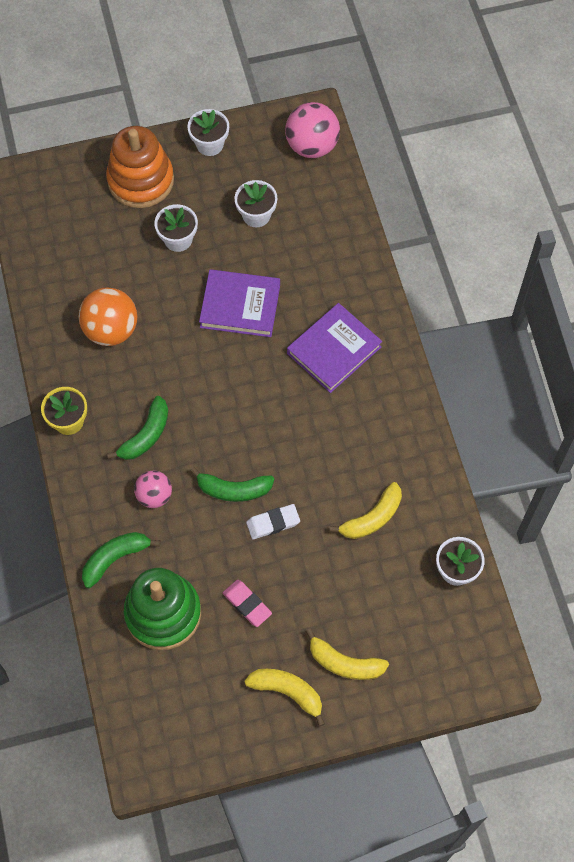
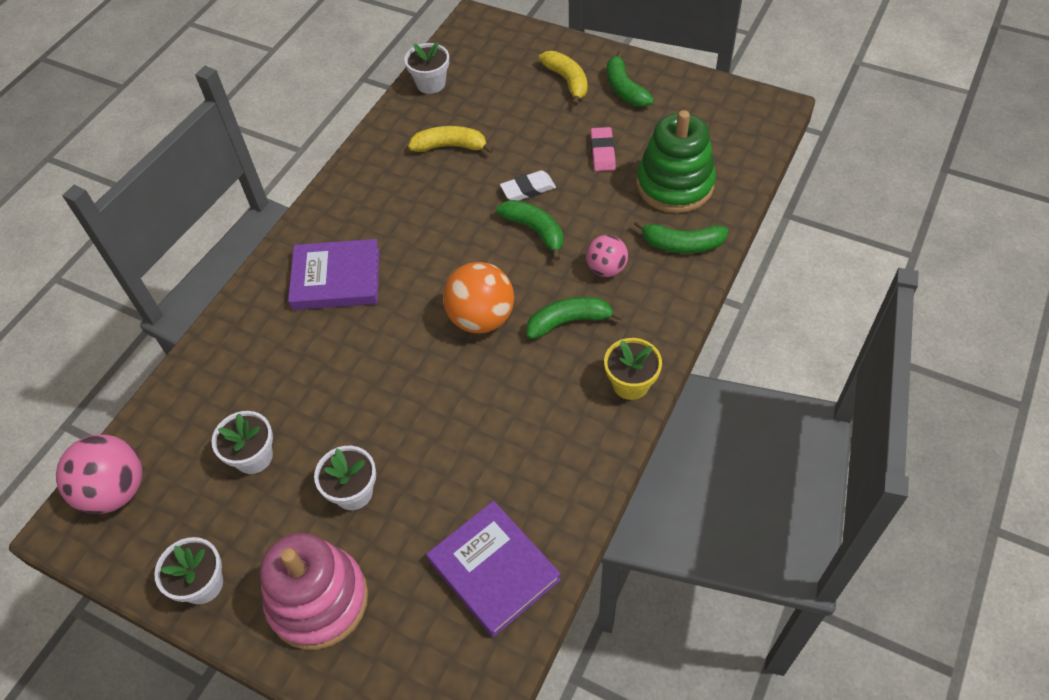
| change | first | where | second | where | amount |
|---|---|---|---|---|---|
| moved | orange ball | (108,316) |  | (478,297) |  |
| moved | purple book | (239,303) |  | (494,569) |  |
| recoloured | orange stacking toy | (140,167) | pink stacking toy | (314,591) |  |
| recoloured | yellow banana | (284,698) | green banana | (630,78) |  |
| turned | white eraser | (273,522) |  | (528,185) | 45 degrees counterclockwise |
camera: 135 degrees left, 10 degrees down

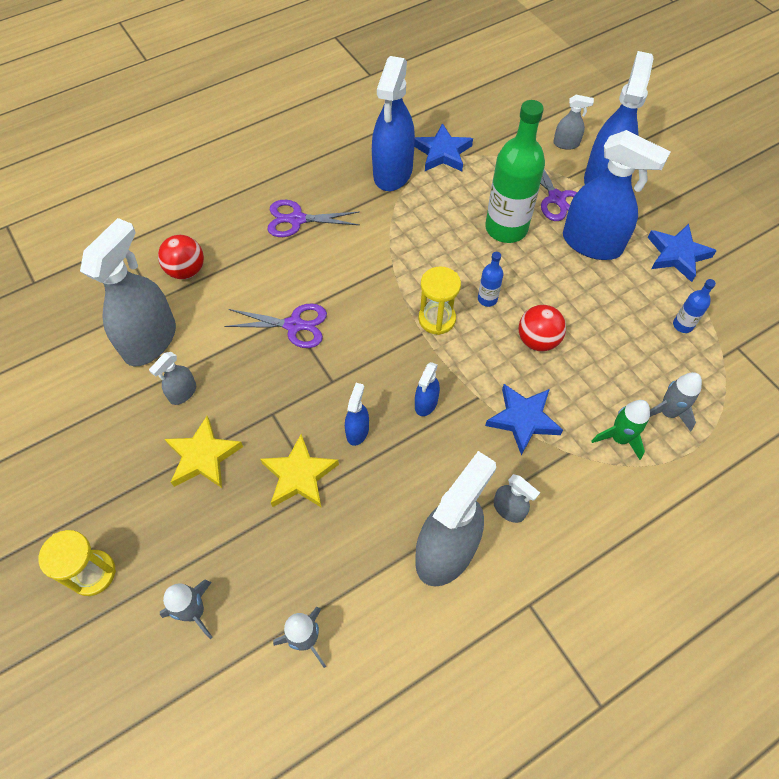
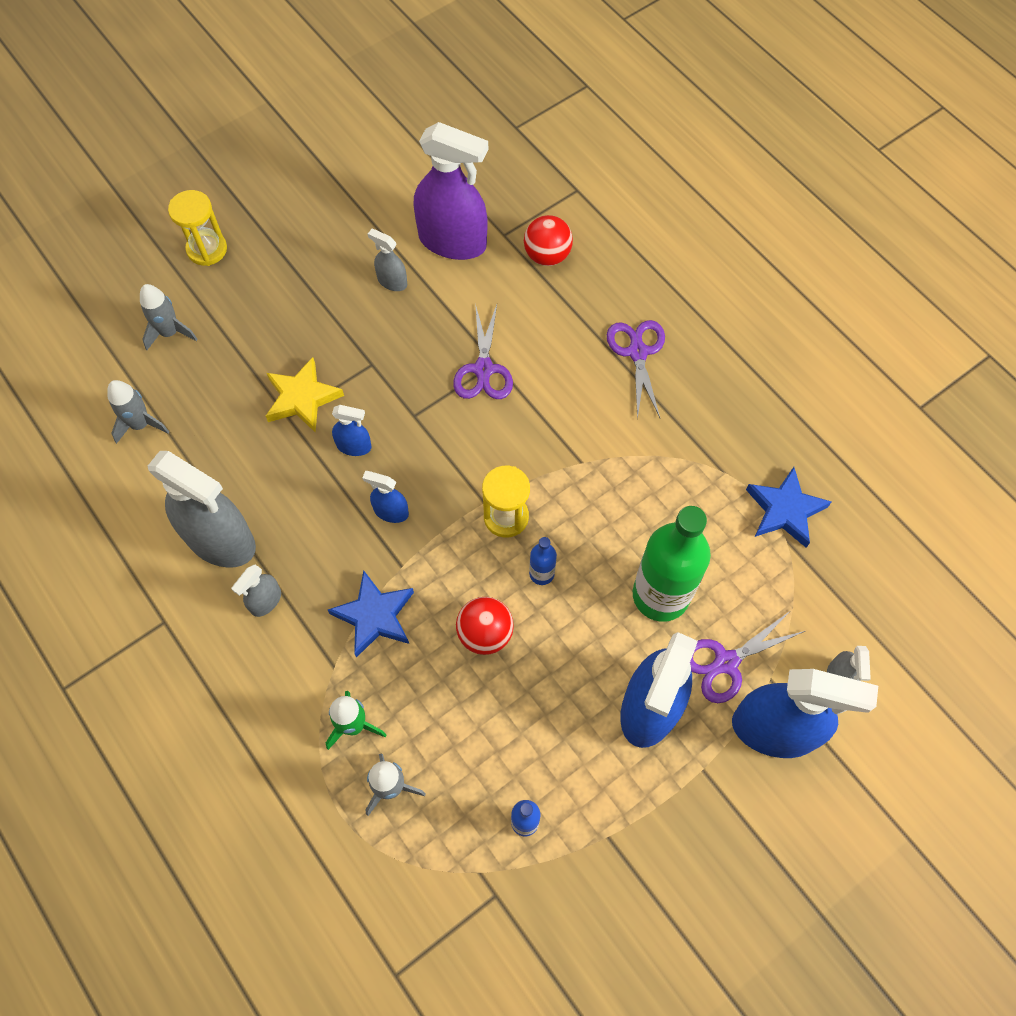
| change | first | where | second | where | amount |
|---|---|---|---|---|---|
| removed | yellow star | (204,452) |  |  |  |
| removed | blue spray bottle | (393,123) |  |  |  |
| removed | blue star | (682,253) |  |  |  |
| recoloured | grey spray bottle | (128,292) | purple spray bottle | (451,191) |  |
camera: 85 degrees right, 5 degrees up

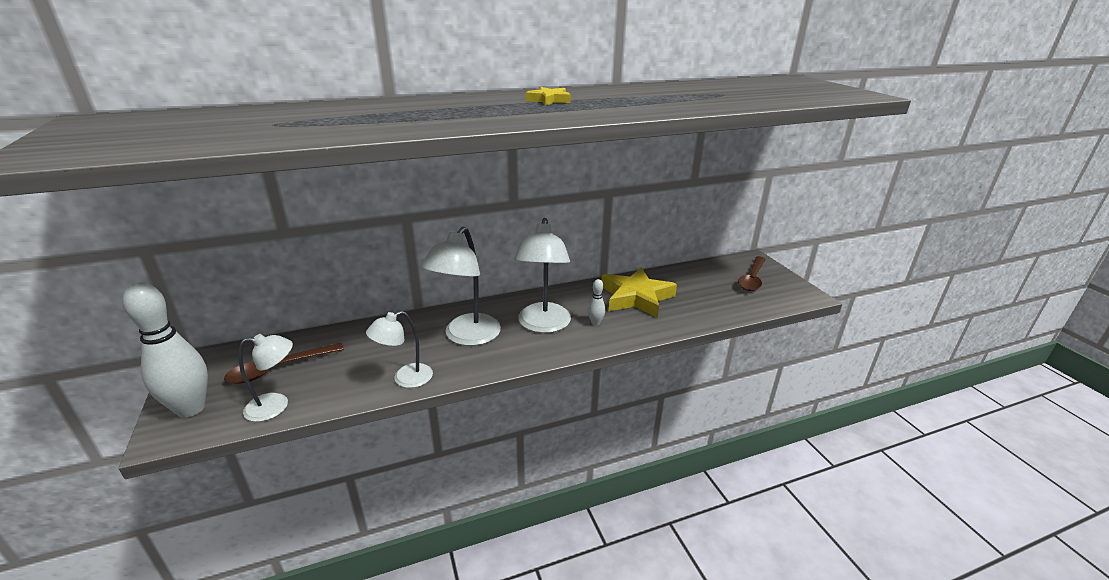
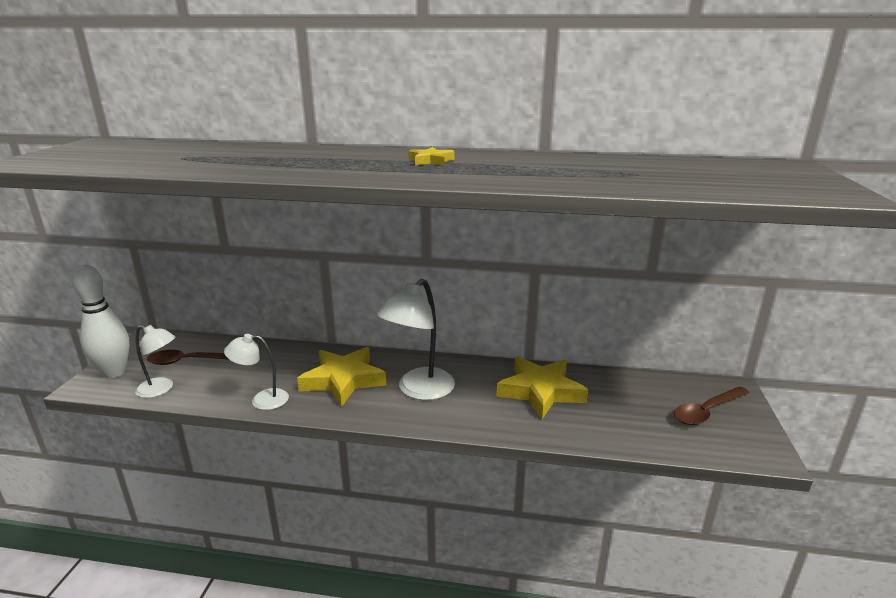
| change | first | where | second | where | amount |
|---|---|---|---|---|---|
| removed | white bowling pin | (596,302) |  |  |  |
| replaced | white lamp | (461,286) | yellow star | (341,377) |  |
camera: 30 degrees right, 5 degrees down

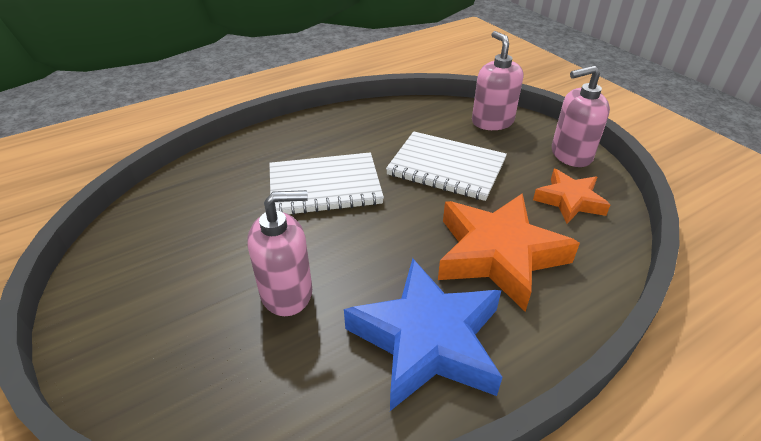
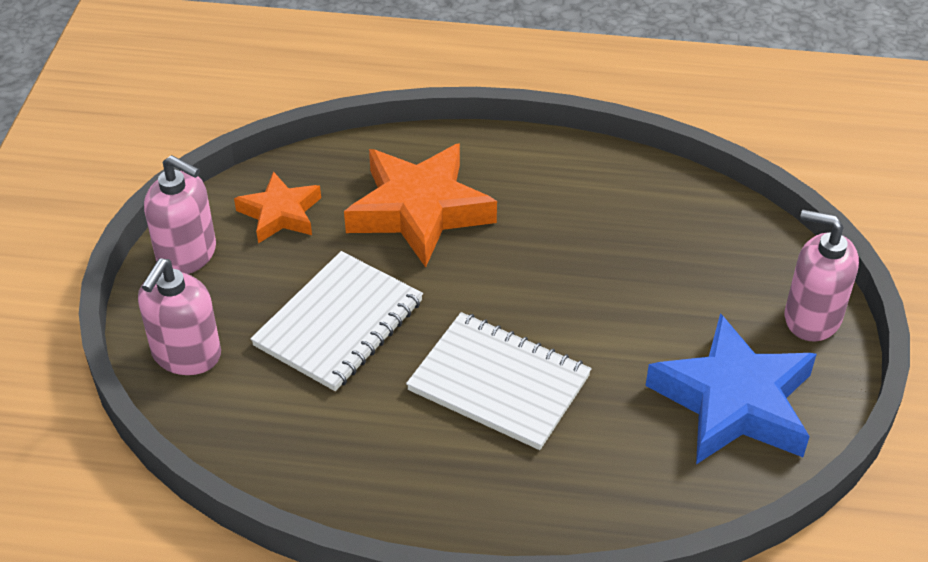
| change | first | where | second | where | amount |
|---|---|---|---|---|---|
| moved | pink soap dispenser | (279,253) |  | (822,275) |  |
| moved | blue star | (423,334) |  | (731,388) |  |
| turned | white notebook | (446,166) |  | (336,321) | 60 degrees clockwise |
camera: 140 degrees left, 5 degrees up

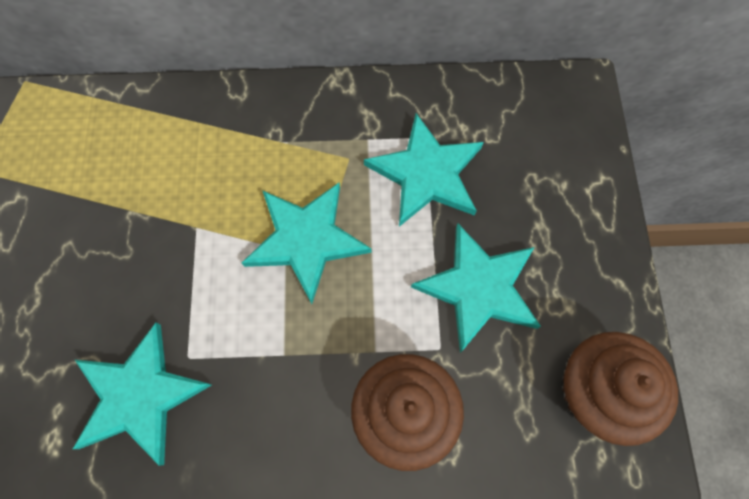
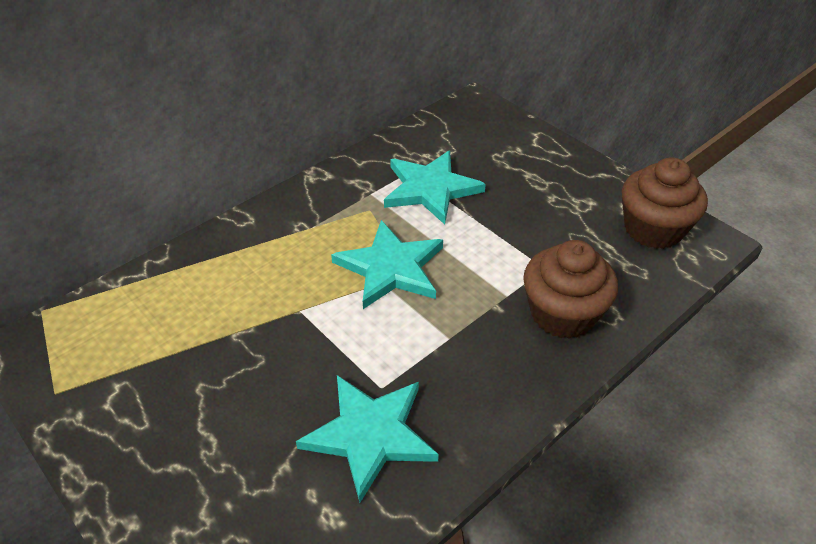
| change | first | where | second | where | amount |
|---|---|---|---|---|---|
| removed | turquoise star | (476,288) |  |  |  |
camera: 40 degrees left, 25 degrees down

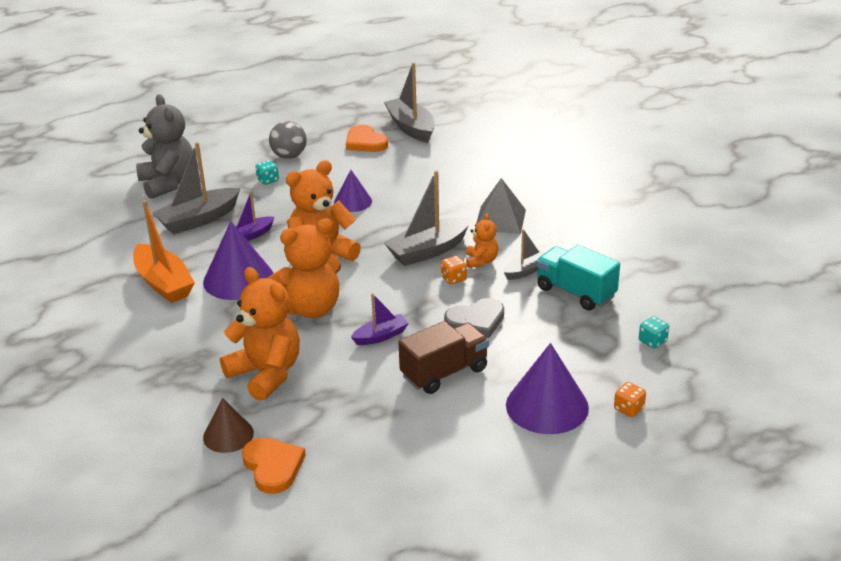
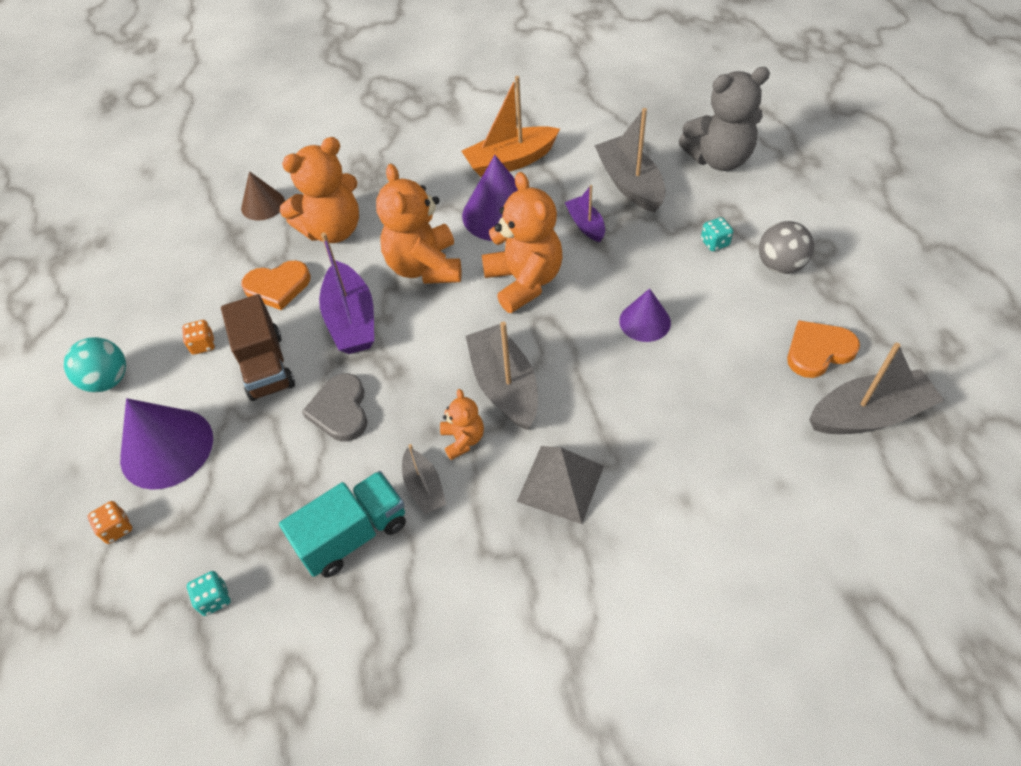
| change | first | where | second | where | amount |
|---|---|---|---|---|---|
| added |  |  | turquoise ball | (95,364) |  |
| moved | orange heart | (274,466) |  | (276,285) |  |
| moved | orange dice | (454,270) |  | (198,337) |  |
| turned | orange teddy bear | (482,240) |  | (462,424) | 120 degrees counterclockwise |
| resized | purple boat | (380,319) |  | (346,293) | x1.77 |
camera: 105 degrees right, 20 degrees up

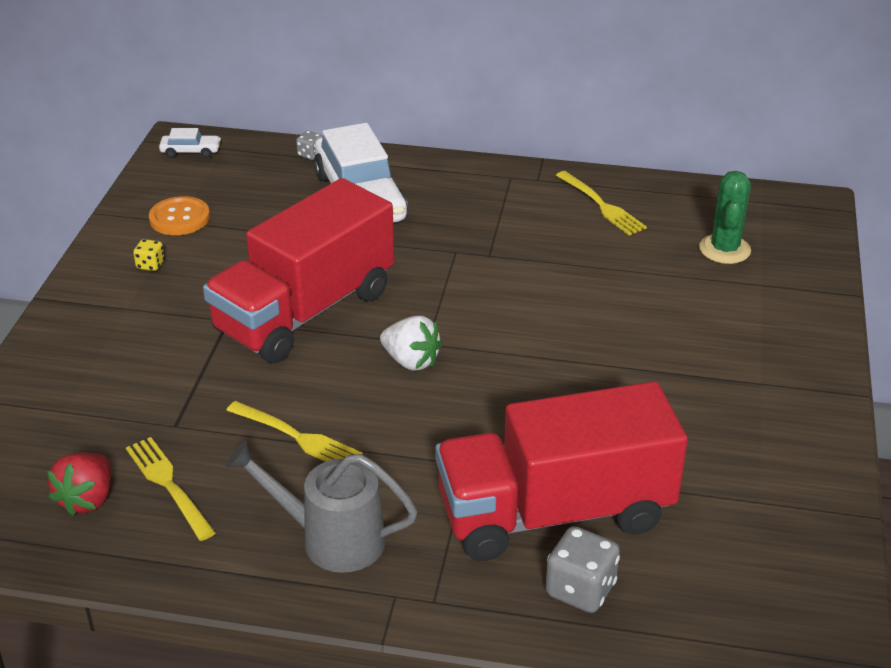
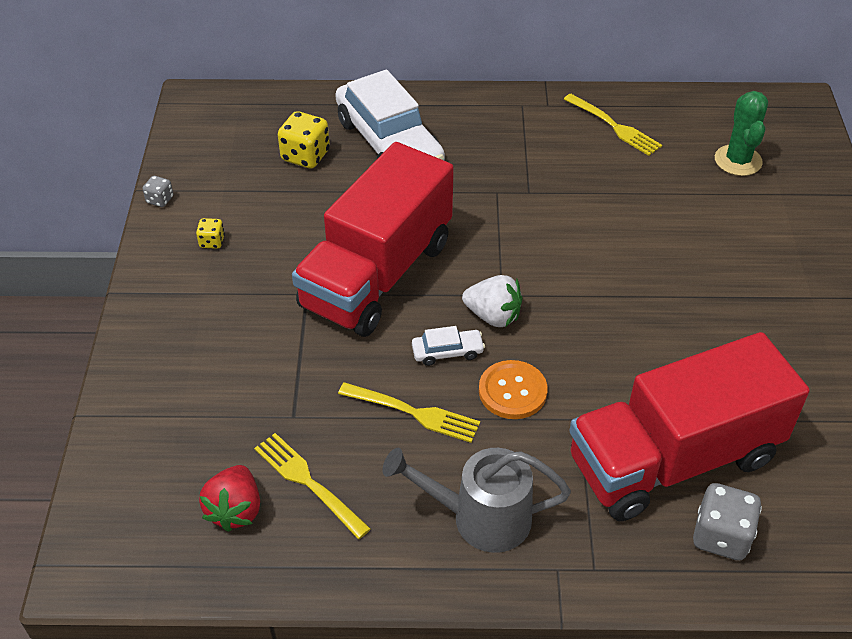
| change | first | where | second | where | amount |
|---|---|---|---|---|---|
| added |  |  | yellow dice | (304,139) |  |
| moved | orange button | (179,215) |  | (513,389) |  |
| moved | white car | (190,143) |  | (448,346) |  |
| moved | grey dice | (309,145) |  | (158,191) |  |
camera: 10 degrees left, 10 degrees up

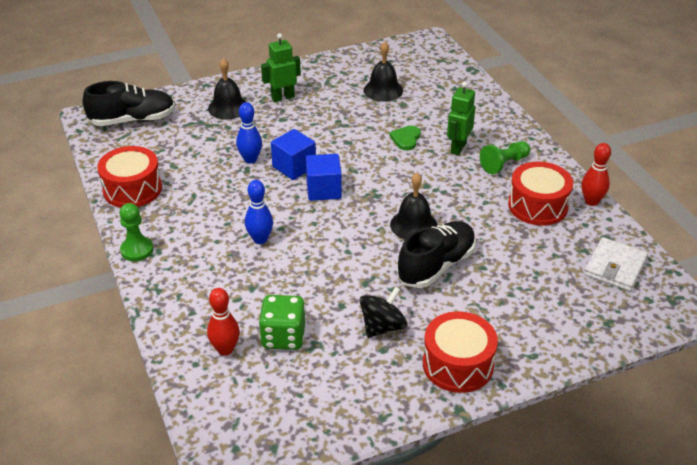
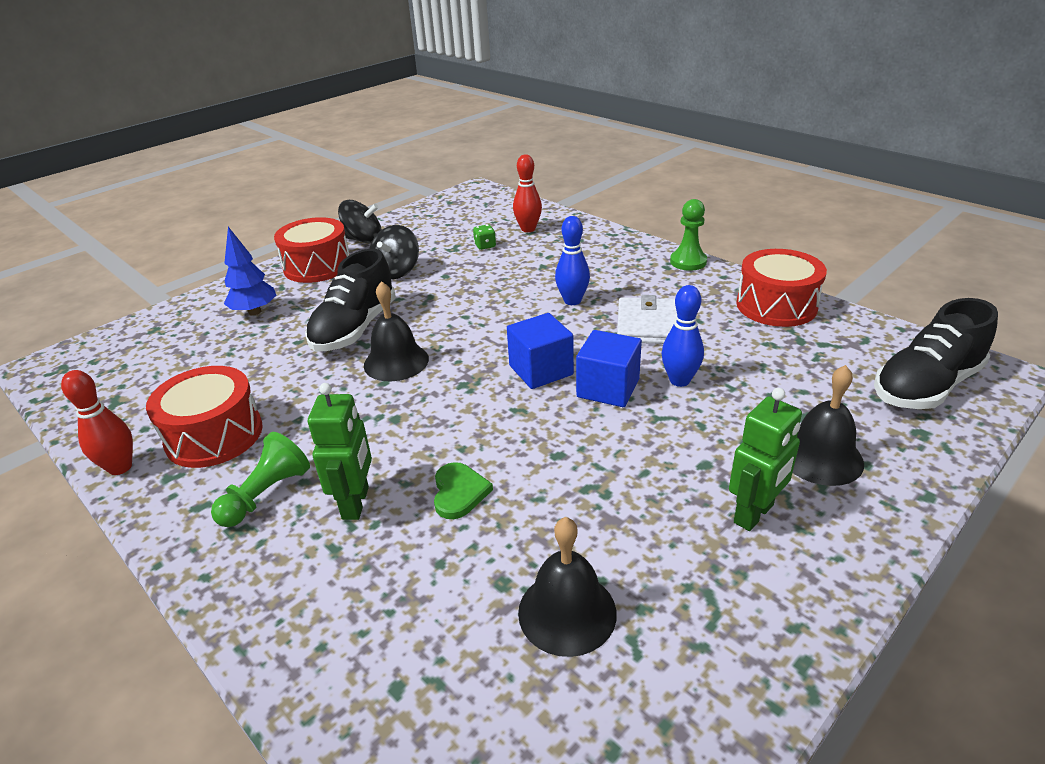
| change | first | where | second | where | amount |
|---|---|---|---|---|---|
| added |  |  | blue tree | (250,271) |  |
| added |  |  | black spinning top | (360,221) |  |
| moved | white wallet | (616,264) |  | (647,319) |  |
| resized | green dice | (282,322) |  | (484,237) | x0.48 |
camera: 160 degrees right, 5 degrees down

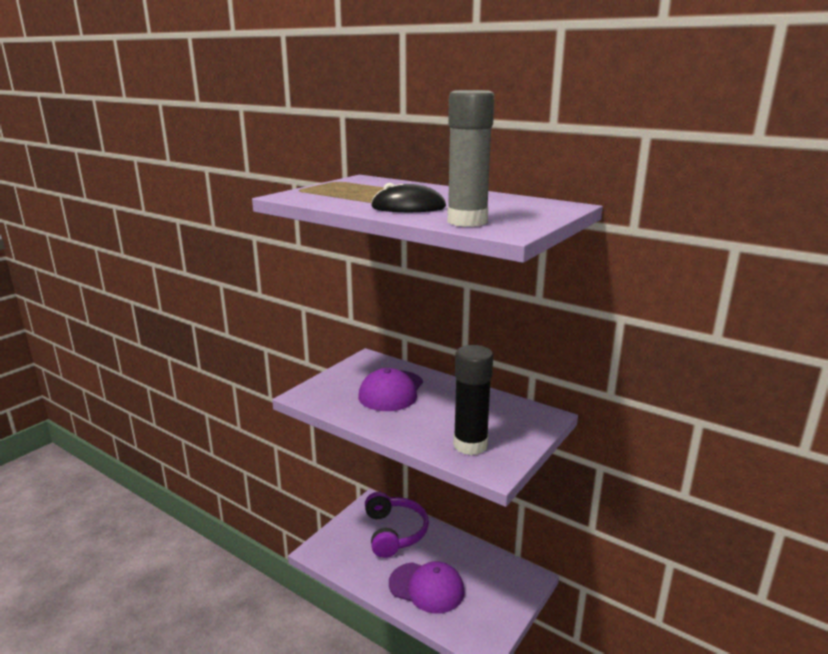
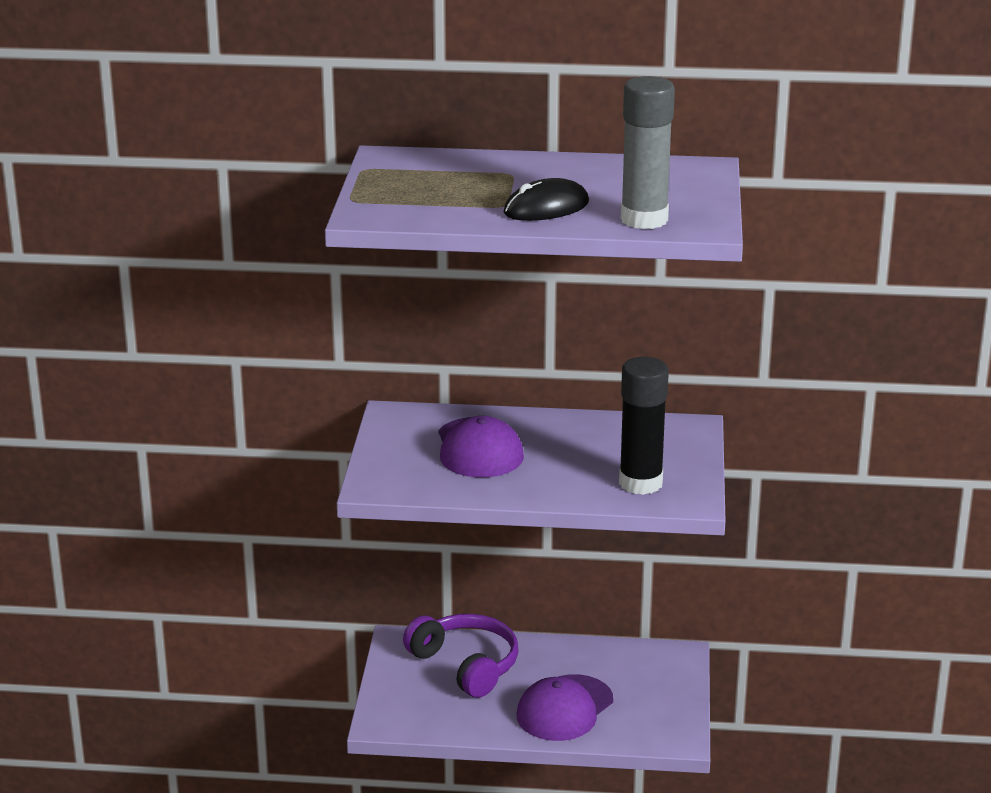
| change | first | where | second | where | amount |
|---|---|---|---|---|---|
| turned | purple cap | (427,587) |  | (565,707) | 135 degrees clockwise |
camera: 30 degrees left, 5 degrees up

